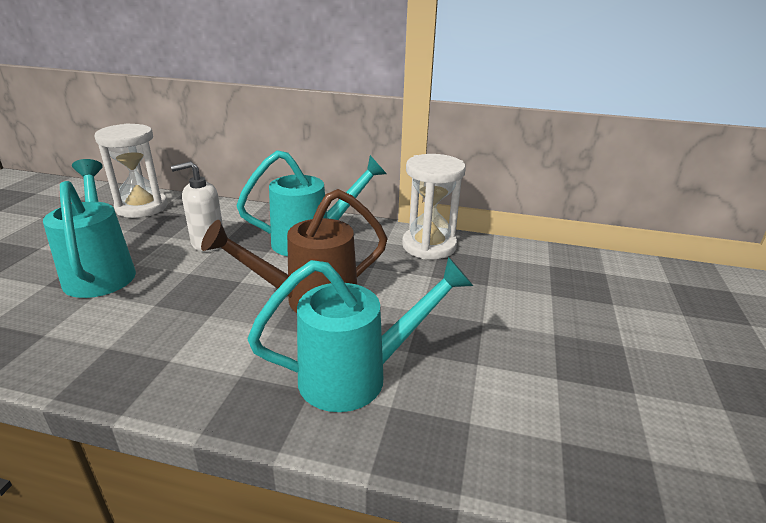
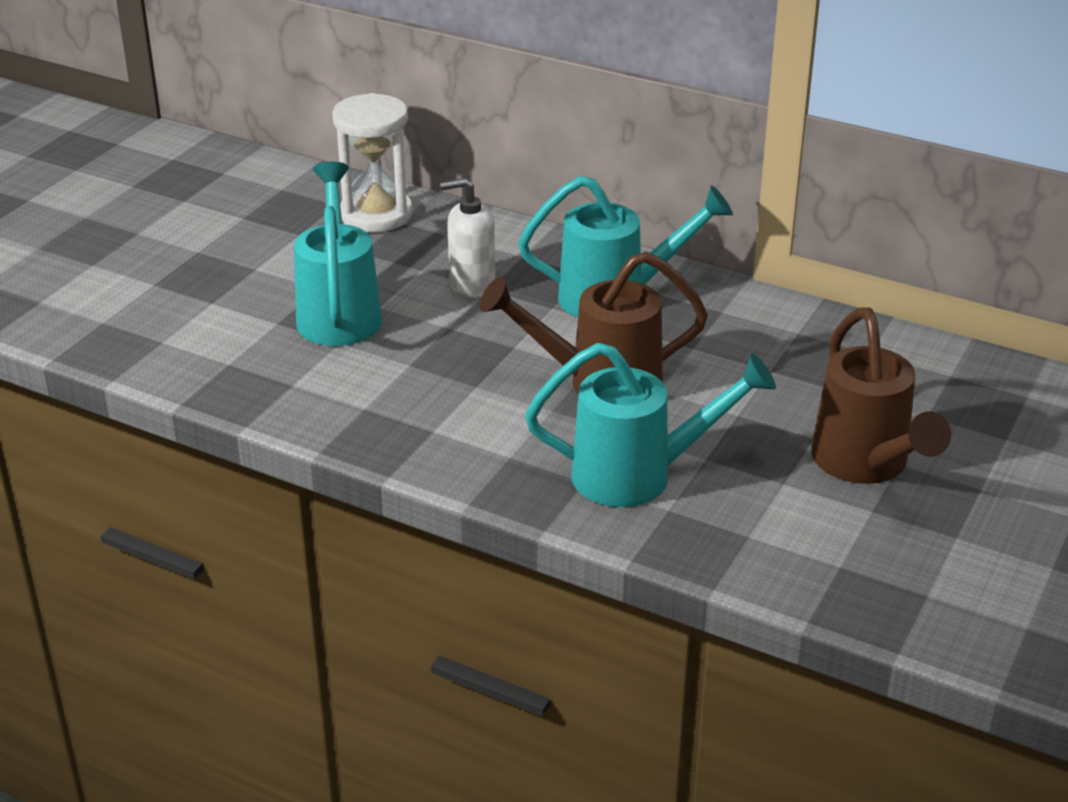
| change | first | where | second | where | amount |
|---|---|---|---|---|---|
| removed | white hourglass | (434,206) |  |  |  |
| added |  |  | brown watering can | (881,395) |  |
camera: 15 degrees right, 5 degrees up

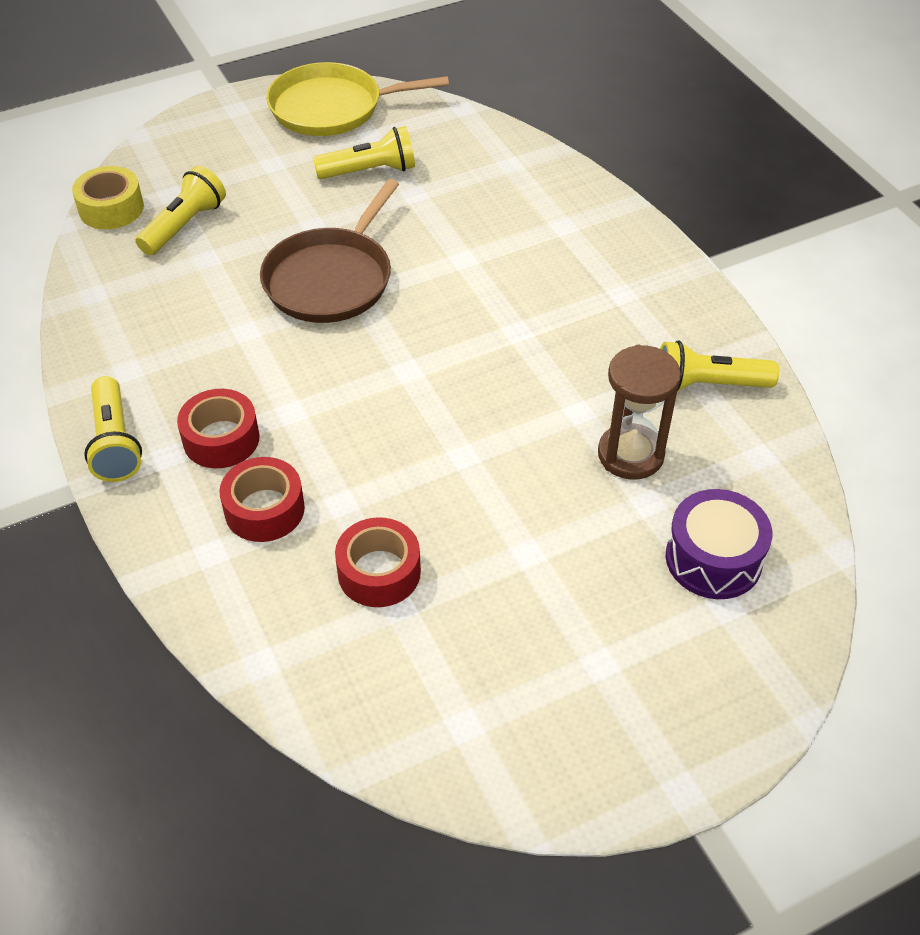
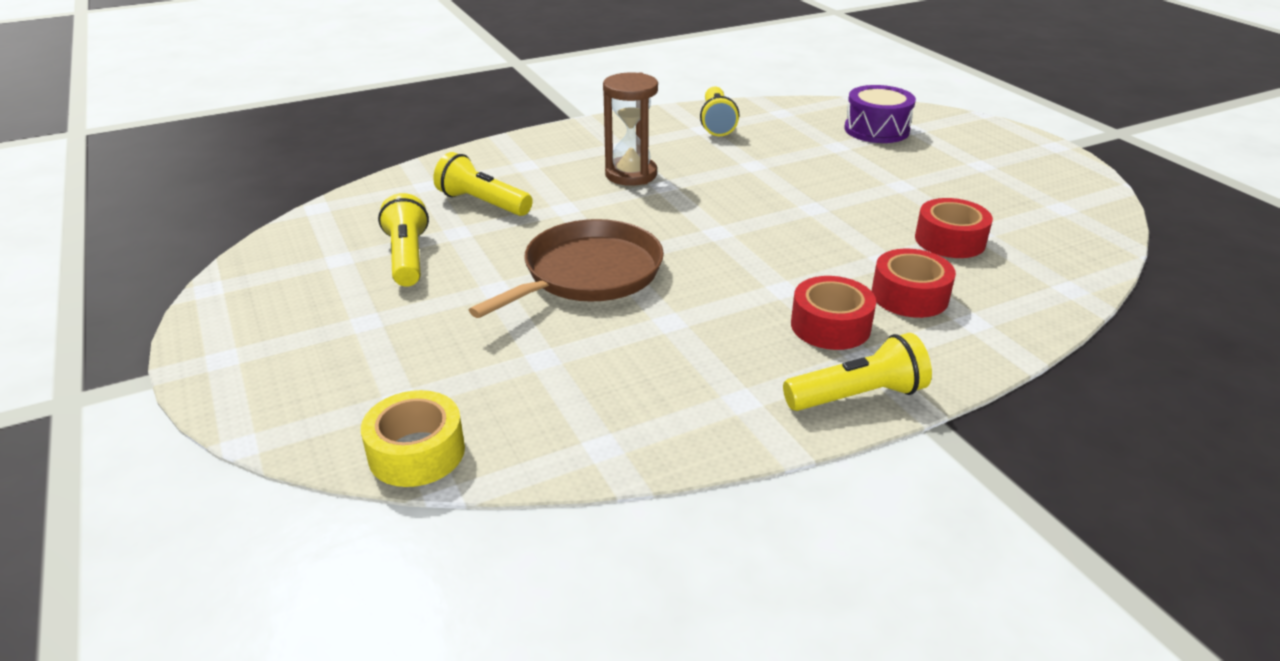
| change | first | where | second | where | amount |
|---|---|---|---|---|---|
| removed | yellow pan | (357,99) |  |  |  |
| moved | yellow flashlight | (180,210) |  | (483,184) |  |
| moved | brown hourglass | (639,412) |  | (630,129) |  |
| turned | brown pan | (329,251) |  | (566,268) | 75 degrees counterclockwise |
camera: 90 degrees left, 15 degrees down

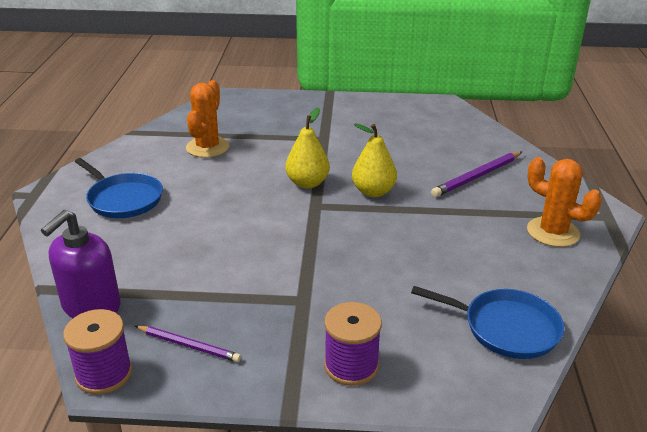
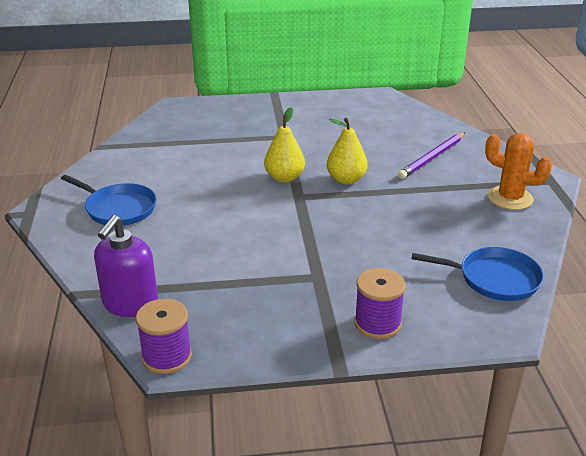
| change | first | where | second | where | amount |
|---|---|---|---|---|---|
| removed | purple pencil | (188,344) |  |  |  |
| removed | orange cactus | (207,119) |  |  |  |
camera: 10 degrees left, 0 degrees up

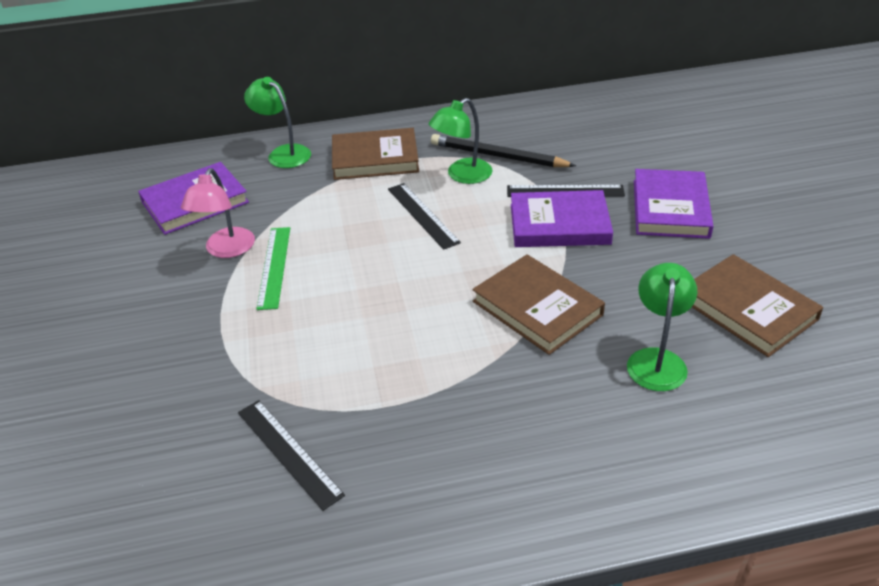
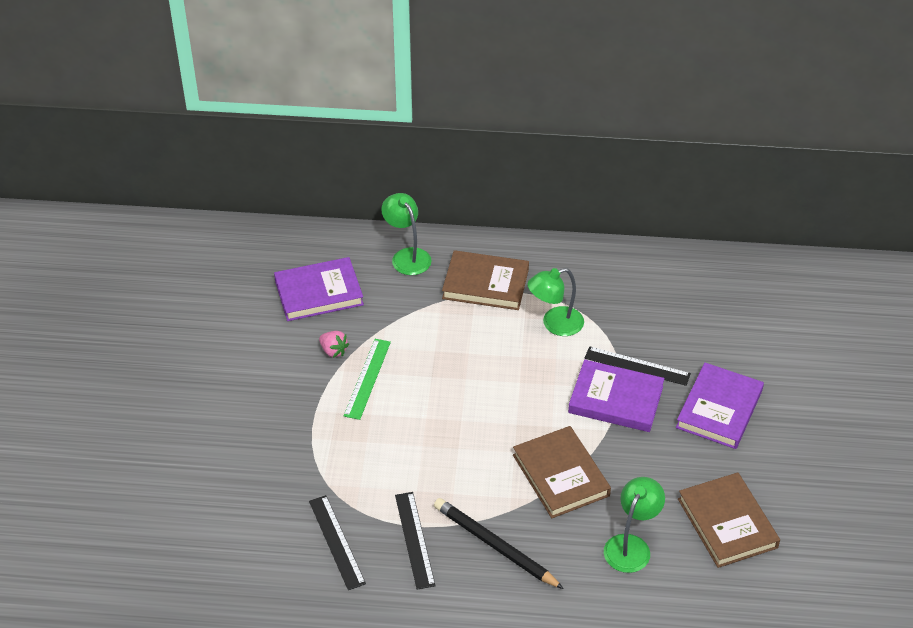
| change | first | where | second | where | amount |
|---|---|---|---|---|---|
| moved | black ruler | (424,216) |  | (415,541) |  |
| moved | black pencil | (503,150) |  | (499,543) |  |
| replaced | pink lamp | (218,213) | pink strawberry | (334,344) |  |
camera: 15 degrees right, 5 degrees up

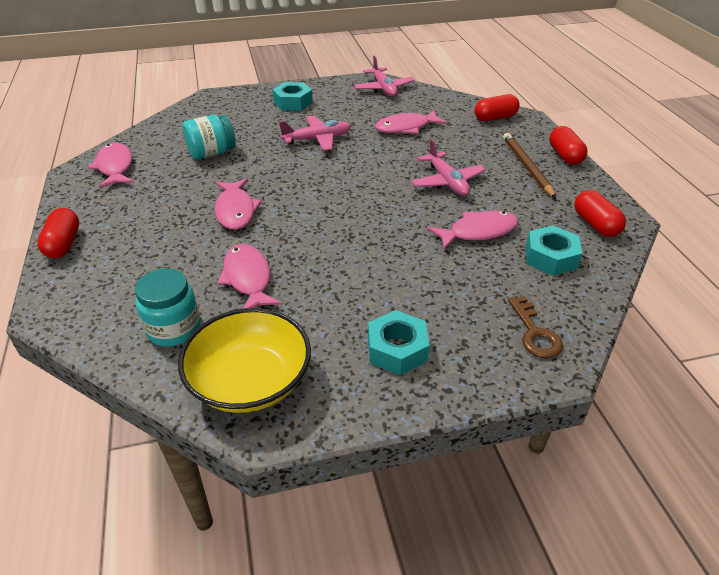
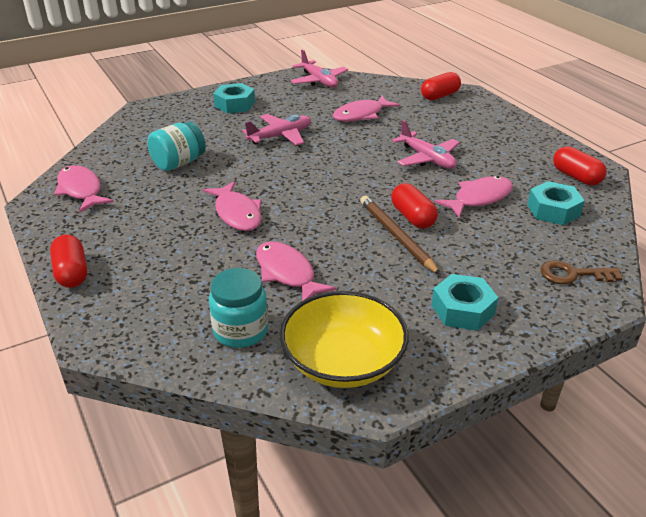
| change | first | where | second | where | amount |
|---|---|---|---|---|---|
| moved | brown pencil | (529,165) |  | (400,235) |  |
| moved | red capsule | (568,145) |  | (414,206) |  |
| turned | brown key | (535,327) |  | (582,272) | 120 degrees clockwise |
camera: 15 degrees left, 5 degrees down

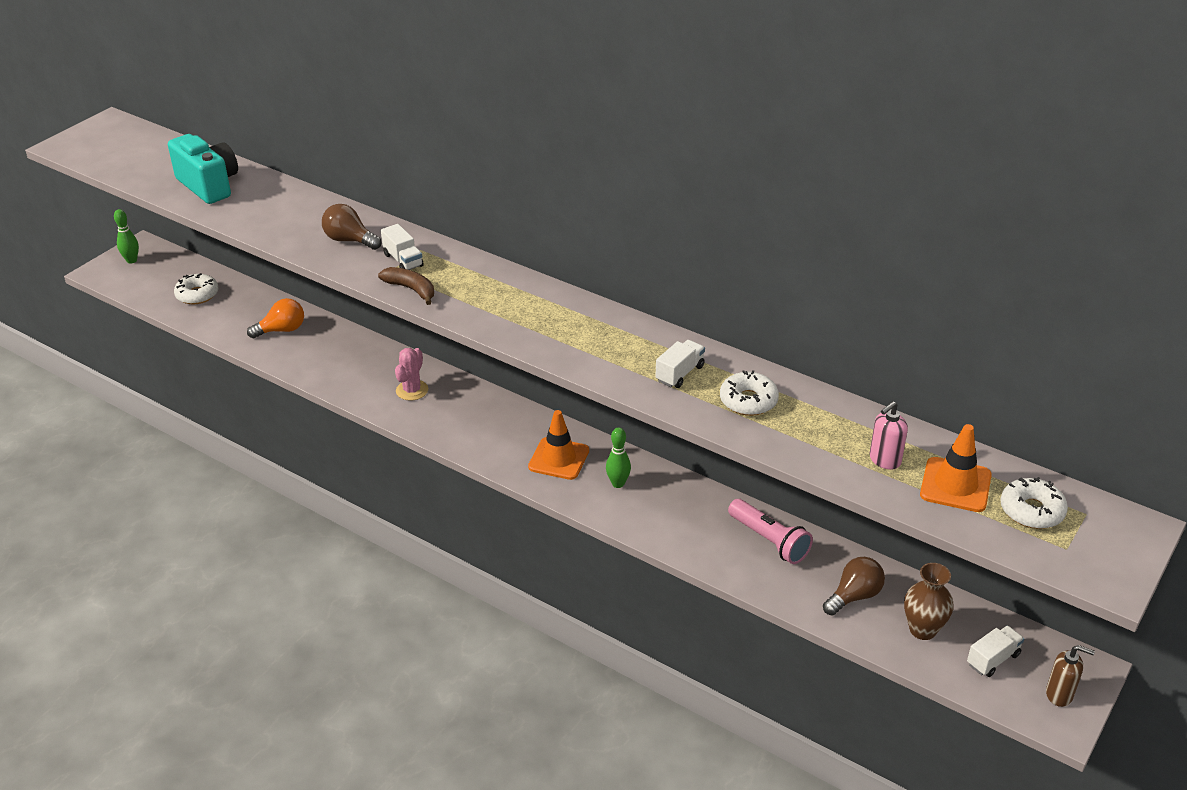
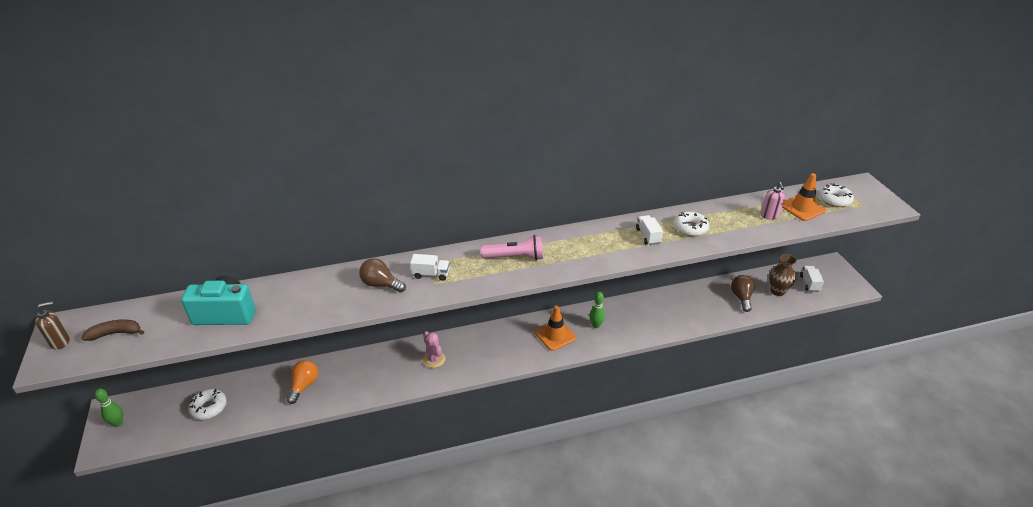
| change | first | where | second | where | amount |
|---|---|---|---|---|---|
| moved | brown banana | (406,286) |  | (112,330) |  |
| moved | pink flashlight | (770,531) |  | (512,248) |  |
| moved | brown soap dispenser | (1070,676) |  | (52,325) |  |
| turned | brown light bulb | (351,227) |  | (382,275) | 45 degrees clockwise |
camera: 50 degrees left, 0 degrees up

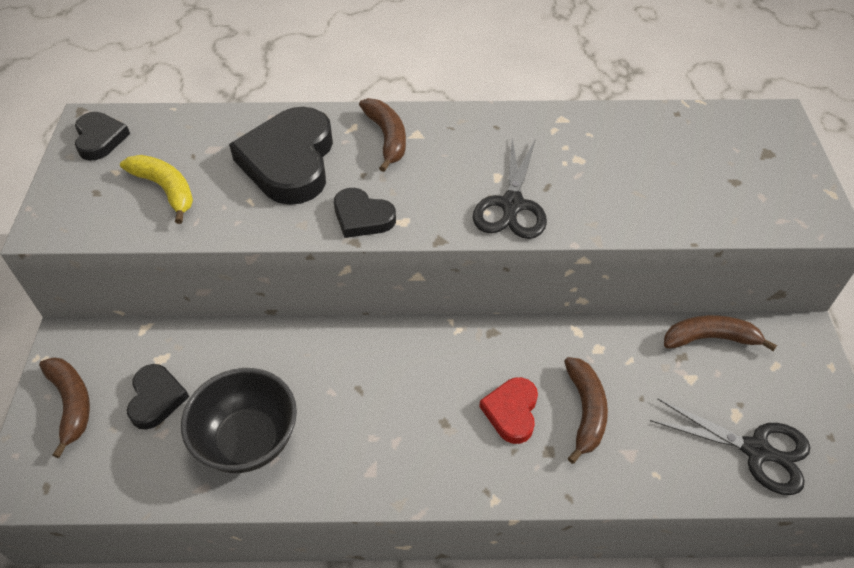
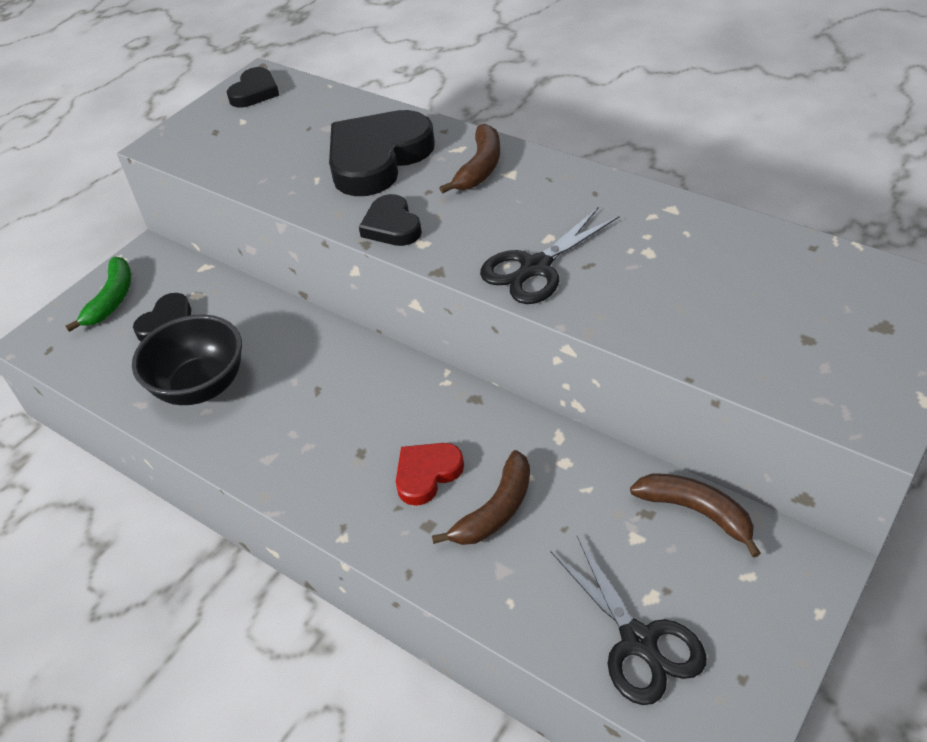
| change | first | where | second | where | amount |
|---|---|---|---|---|---|
| removed | yellow banana | (156,189) |  |  |  |
| recoloured | brown banana | (64,407) | green banana | (98,294) |  |
camera: 40 degrees right, 5 degrees down

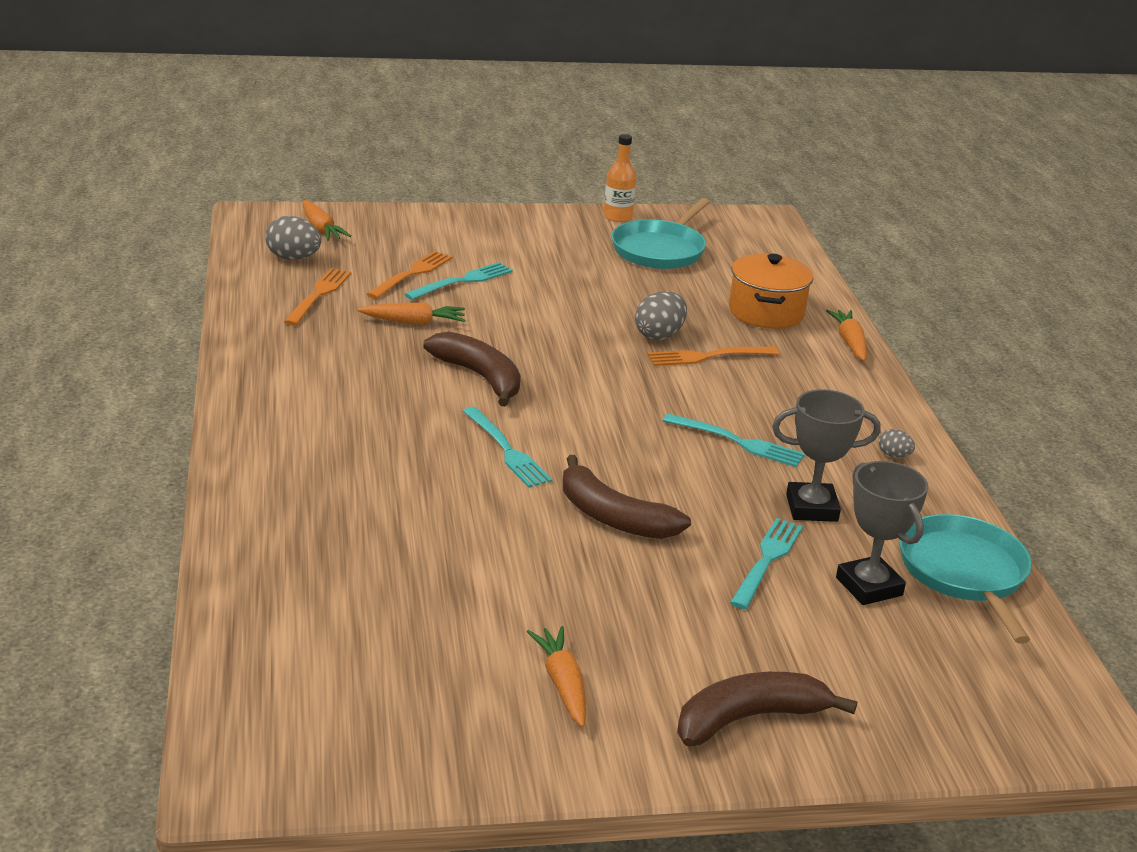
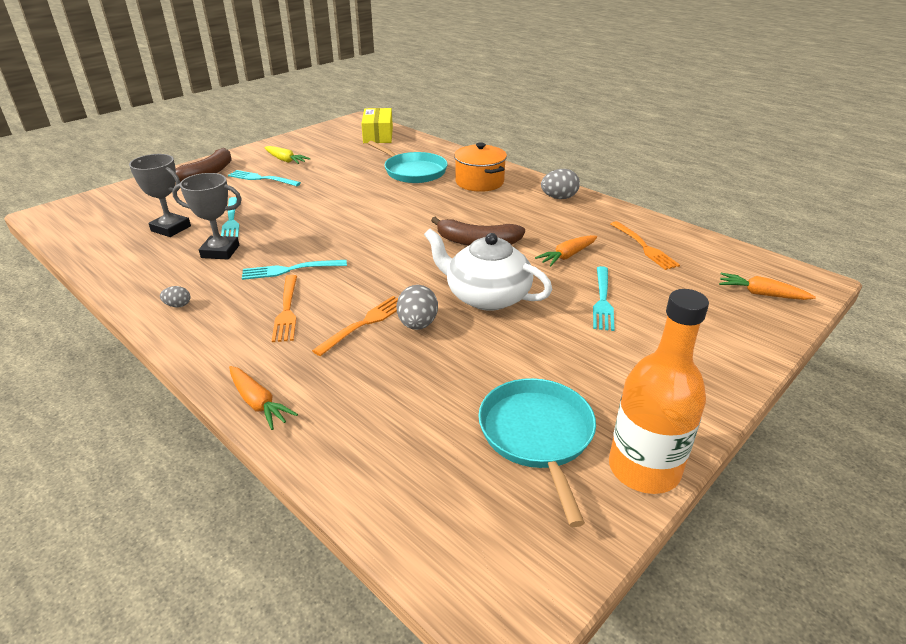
| change | first | where | second | where | amount |
|---|---|---|---|---|---|
| removed | brown banana | (627,497) |  |  |  |
| added |  |  | yellow box | (377,125) |  |
| added |  |  | white teapot | (488,270) |  |
| moved | grey egg | (293,238) |  | (560,184) |  |
| moved | orange fork | (410,275) |  | (284,308) |  |
| moved | turquoise fork | (508,447) |  | (264,178) |  |
| moved | orange pot | (771,291) |  | (480,167) |  |
| moved | turquoise pan | (965,579) |  | (408,162) |  |
| recoloured | orange carrot | (556,676) | yellow carrot | (287,155) |  |
| turned | grey trophy | (826,455) |  | (207,216) | 45 degrees clockwise |
| resized | orange bottle | (620,178) |  | (659,391) | x1.78 |
camera: 145 degrees right, 5 degrees up

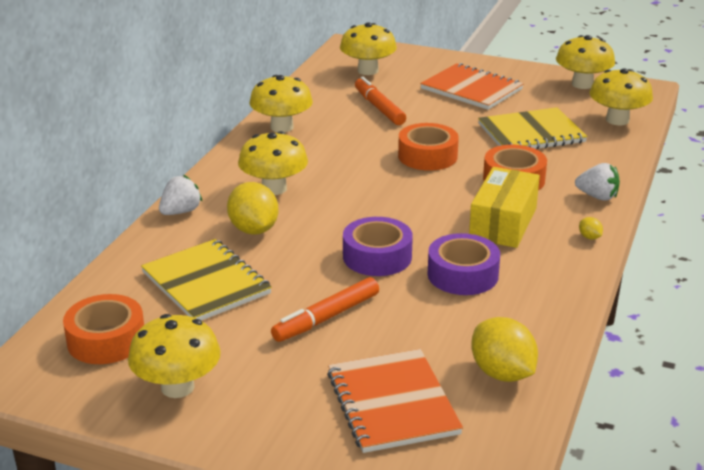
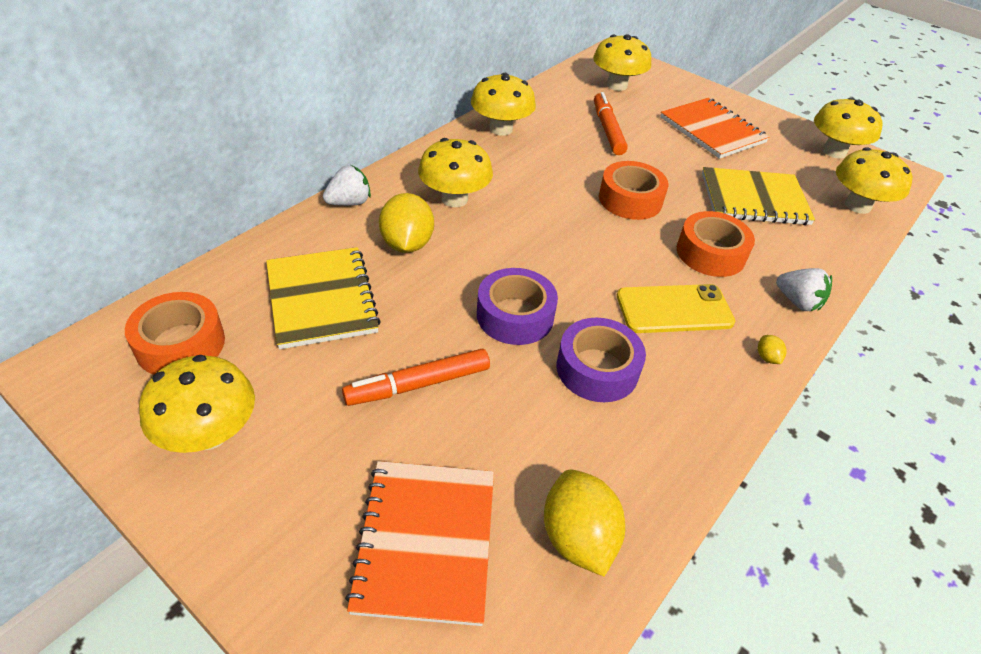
| change | first | where | second | where | amount |
|---|---|---|---|---|---|
| replaced | yellow box | (504,207) | yellow phone | (676,308) |  |
camera: 15 degrees right, 15 degrees up

